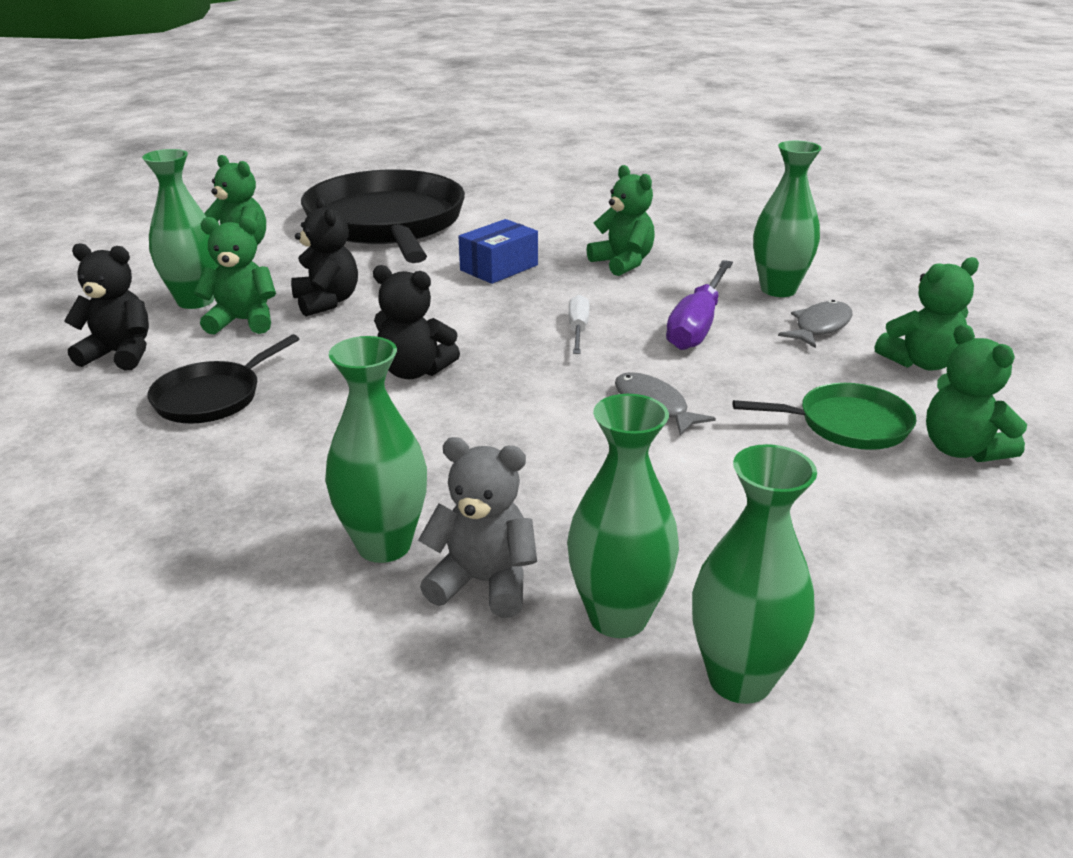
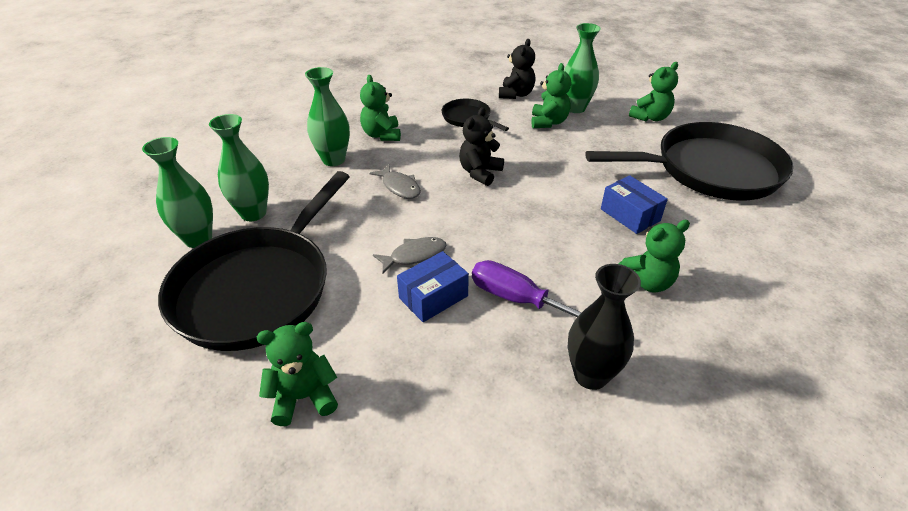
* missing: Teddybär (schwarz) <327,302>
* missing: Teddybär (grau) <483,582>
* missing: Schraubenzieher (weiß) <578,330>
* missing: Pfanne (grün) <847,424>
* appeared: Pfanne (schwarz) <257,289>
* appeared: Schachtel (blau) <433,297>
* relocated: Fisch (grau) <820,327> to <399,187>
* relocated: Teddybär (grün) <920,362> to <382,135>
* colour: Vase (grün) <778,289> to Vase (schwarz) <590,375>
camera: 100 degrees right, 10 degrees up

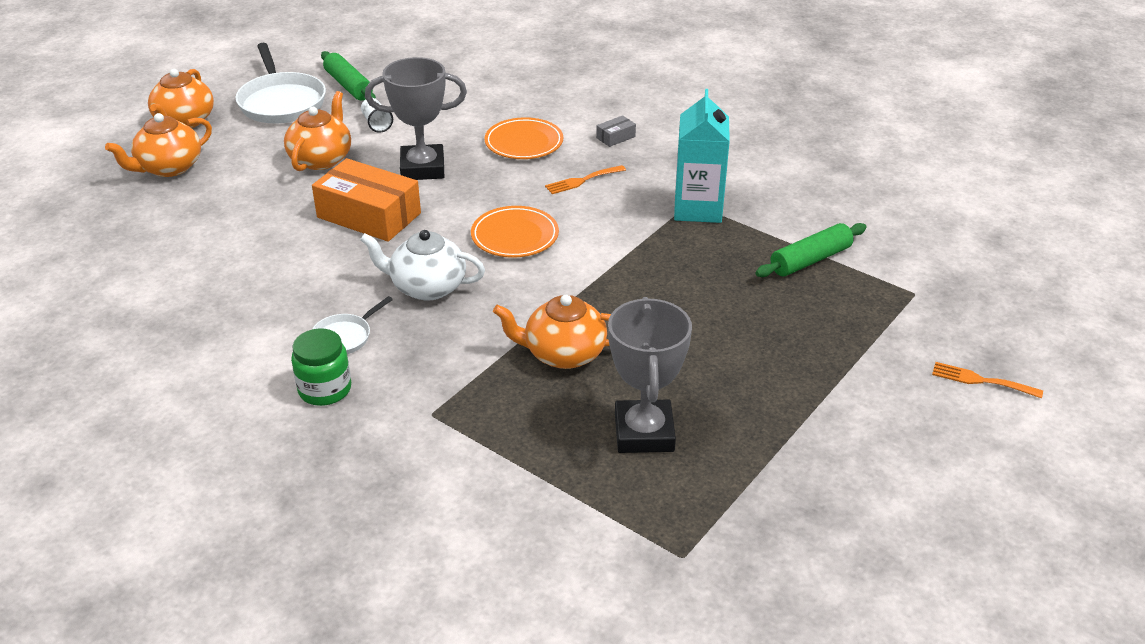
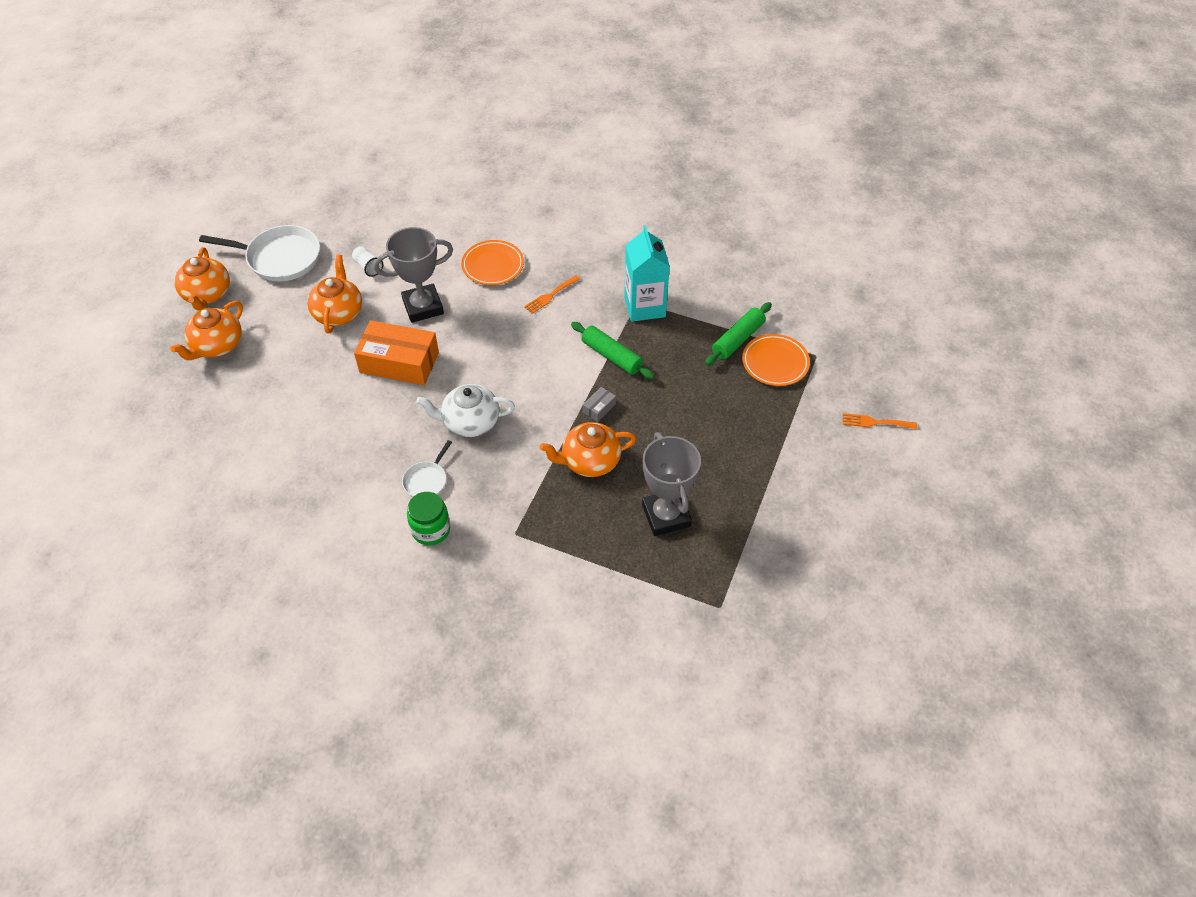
* relocated: Nudelholz (grün) <348,86> to <611,356>
* relocated: Teller (orange) <515,236> to <775,362>
* relocated: Schachtel (grau) <615,137> to <599,408>
* spun: Pfanne (weiß) <281,102> = <280,258> 45 degrees counterclockwise
camera: 15 degrees left, 15 degrees up

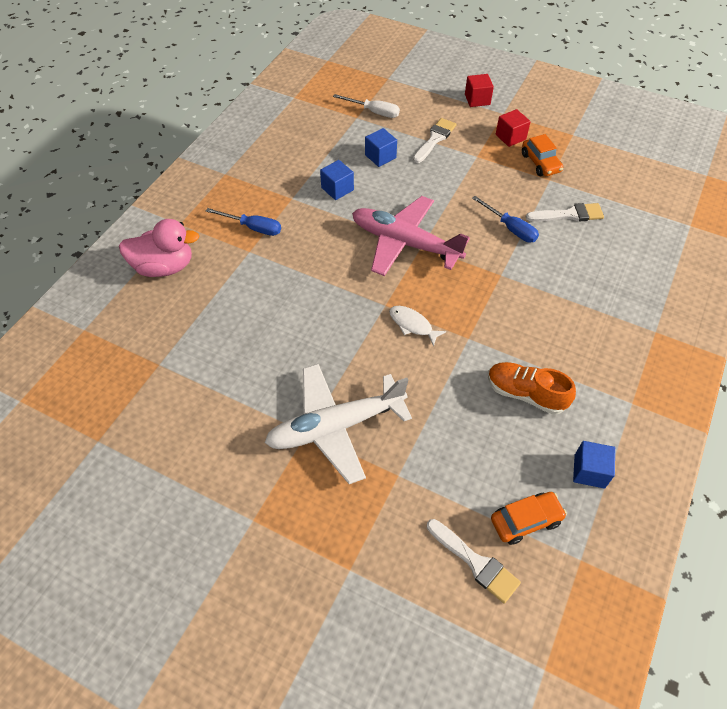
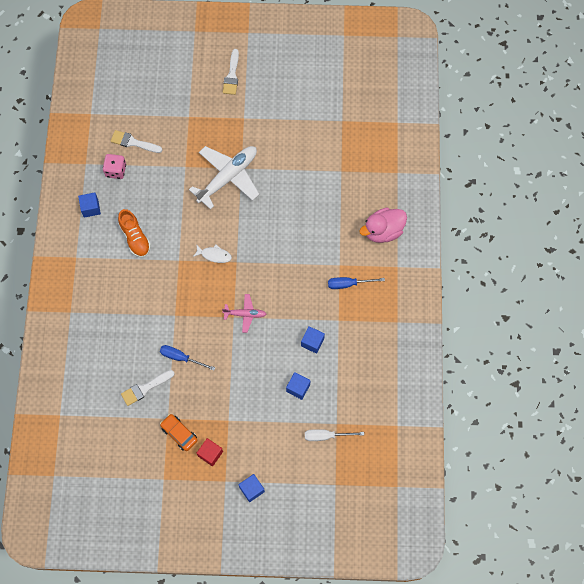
* relocated: Pinsel (weiß) <435,139> to <232,75>
* exchanged: Auto (orange) <525,520> to Spielwürfel (rosa) <116,170>
* colour: Kubus (rot) <477,99> to Kubus (blau) <252,489>
* spun: Schuh (orange) <525,394> = <135,238> 60 degrees clockwise
* size: Flugzeug (rosa) <405,243> = <245,314> x0.51
camera: 155 degrees right, 15 degrees up

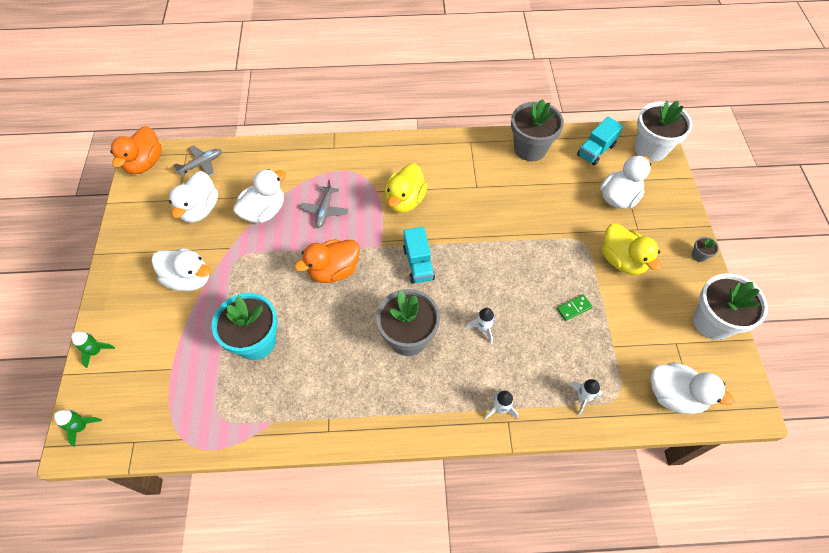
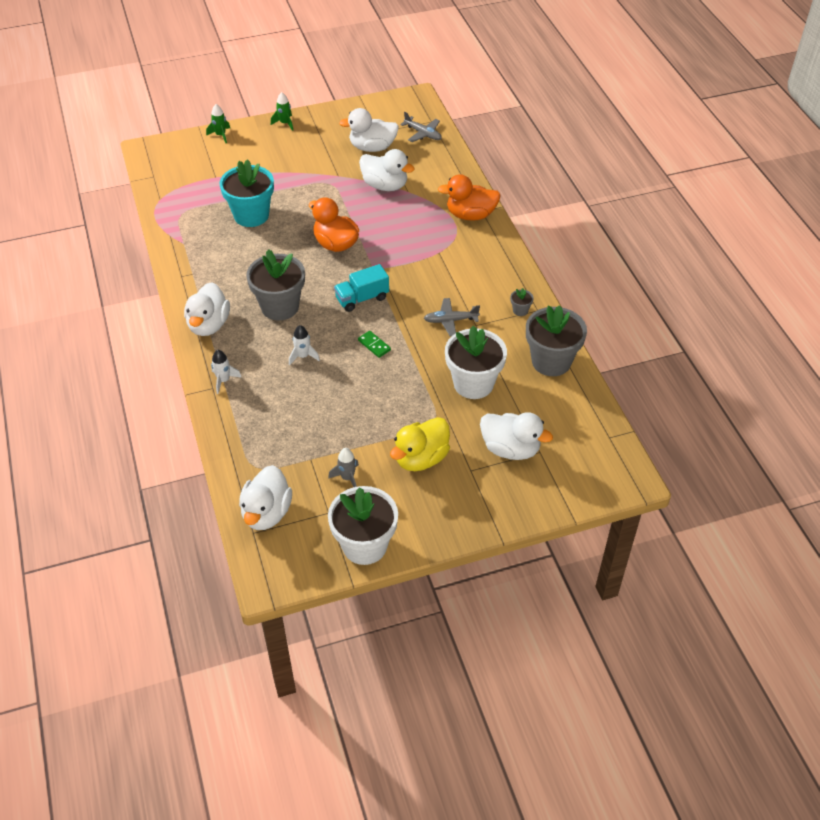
* missing: Ente (gelb) <405,200>
* missing: Rakete (weiß) <582,398>
* missing: Lastwagen (türkis) <596,150>
* appeared: Rakete (grau) <347,478>
* relocated: Rakete (grün) <82,427> to <285,123>
* relocated: Ente (orange) <145,163> to <470,215>
* relocated: Ente (weiß) <189,279> to <209,325>
* relocated: Flugzeug (grau) <325,210> to <450,320>
* relocated: Dominostein (grün) <574,308> to <374,345>
* relocated: Blumentopf (weiß) <650,149> to <473,384>
* relocated: Blumentopf (grau) <699,255> to <520,310>
camera: 75 degrees right, 10 degrees down

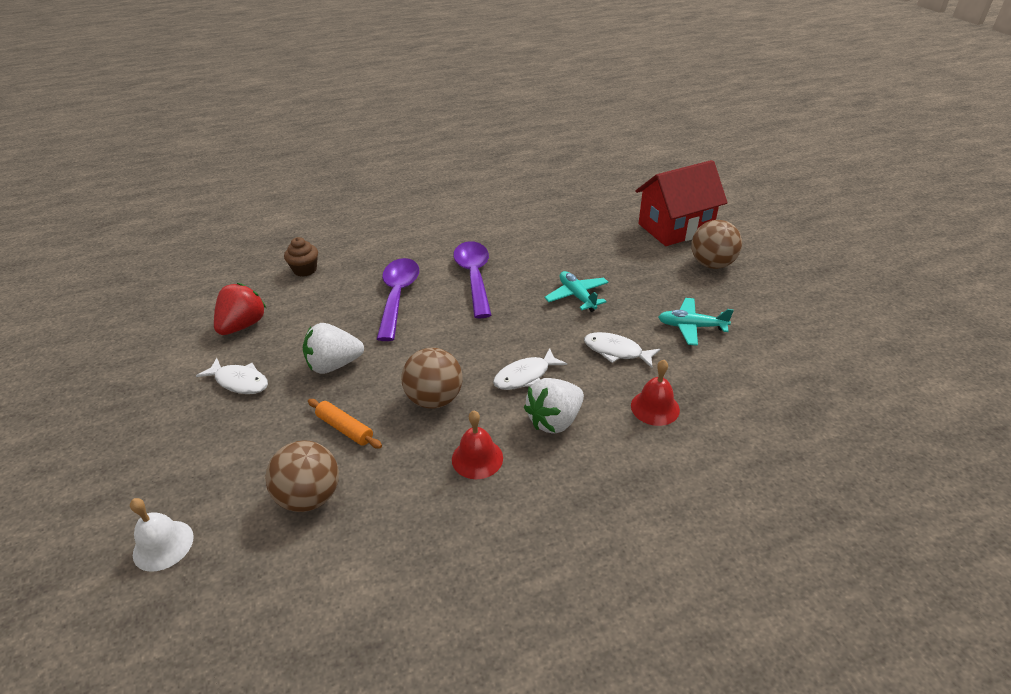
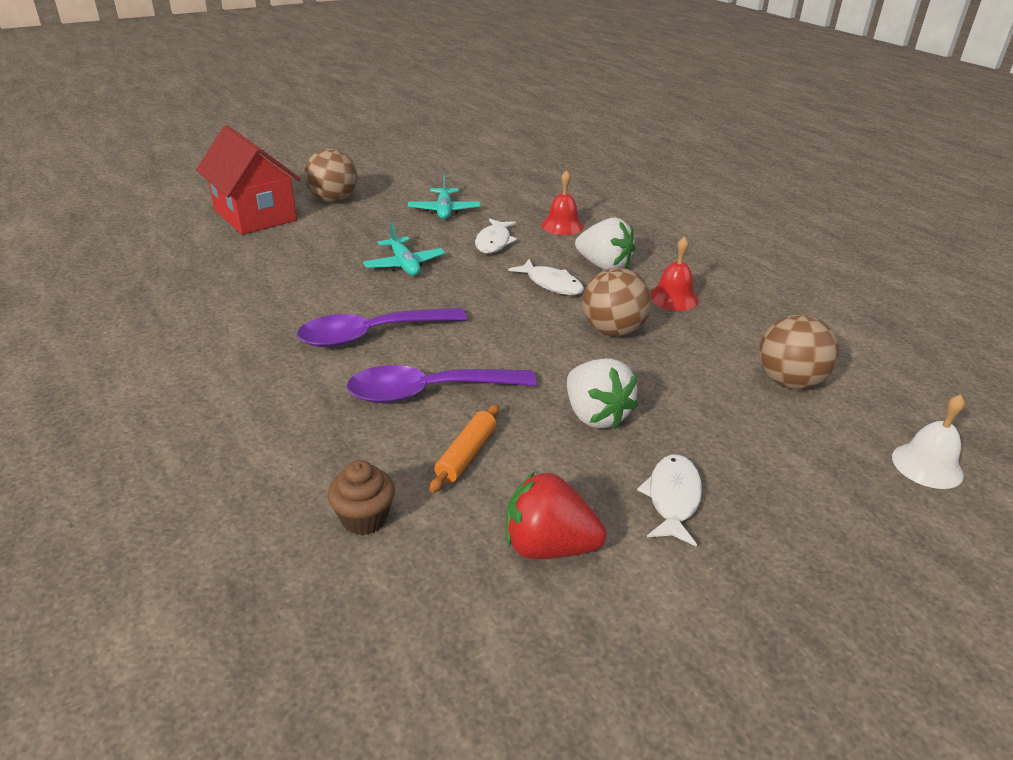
* relocated: Nudelholz (orange) <345,428> to <466,454>
* spun: Flugzeug (türkis) <577,296> = <404,264> 75 degrees counterclockwise
camera: 105 degrees left, 5 degrees down

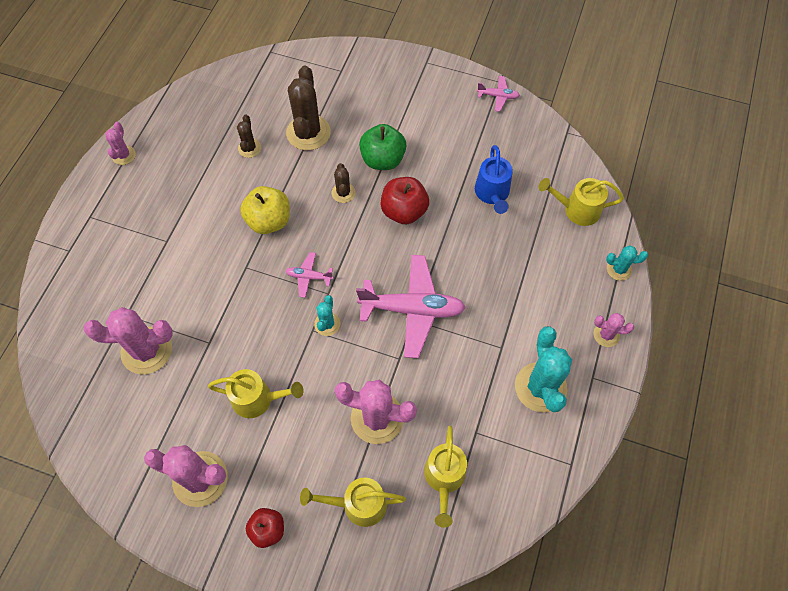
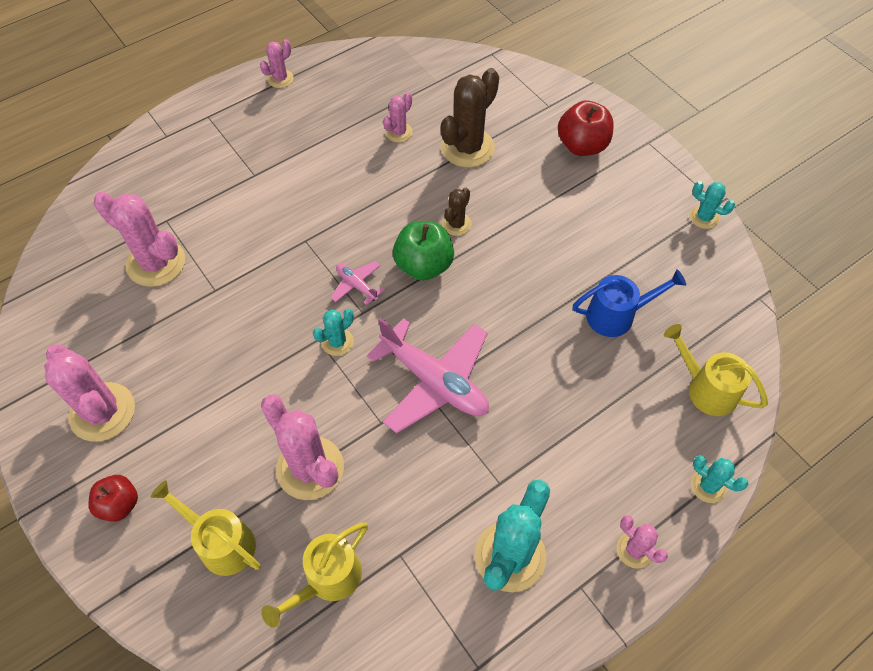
* missing: Gießkanne (gelb) <258,399>
* missing: Apfel (gelb) <269,221>
* relocated: Apfel (grün) <383,159> to <423,265>
* relocated: Apfel (rot) <404,211> to <582,146>
* exchanged: Flugzeug (rosa) <498,96> to Kaktus (türkis) <704,217>
* colour: Kaktus (braun) <249,148> to Kaktus (rosa) <398,132>
* spun: Gießkanne (blau) <492,194> = <617,315> 135 degrees counterclockwise
camera: 35 degrees right, 5 degrees down

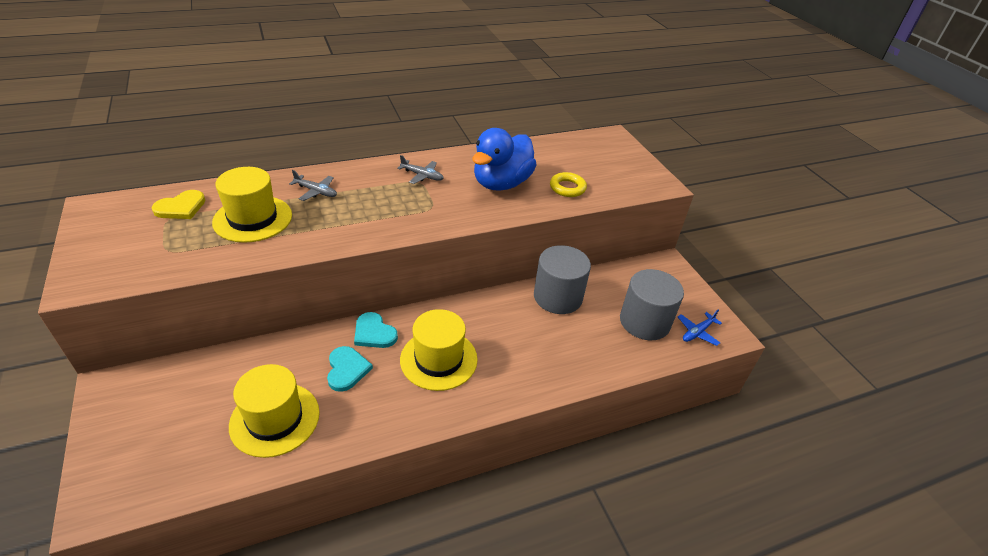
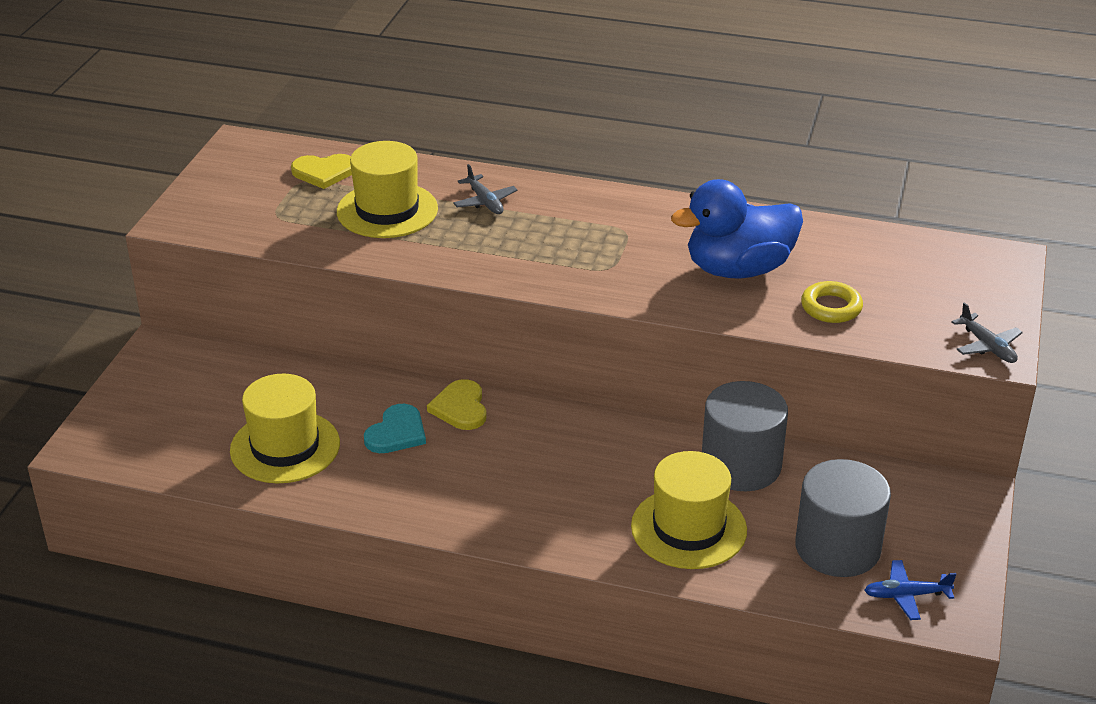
* relocated: Flugzeug (grau) <422,176> to <987,346>
* relocated: Hut (gelb) <438,359> to <688,528>
* colour: Herz (türkis) <374,333> to Herz (gelb) <460,408>
camera: 40 degrees right, 5 degrees down

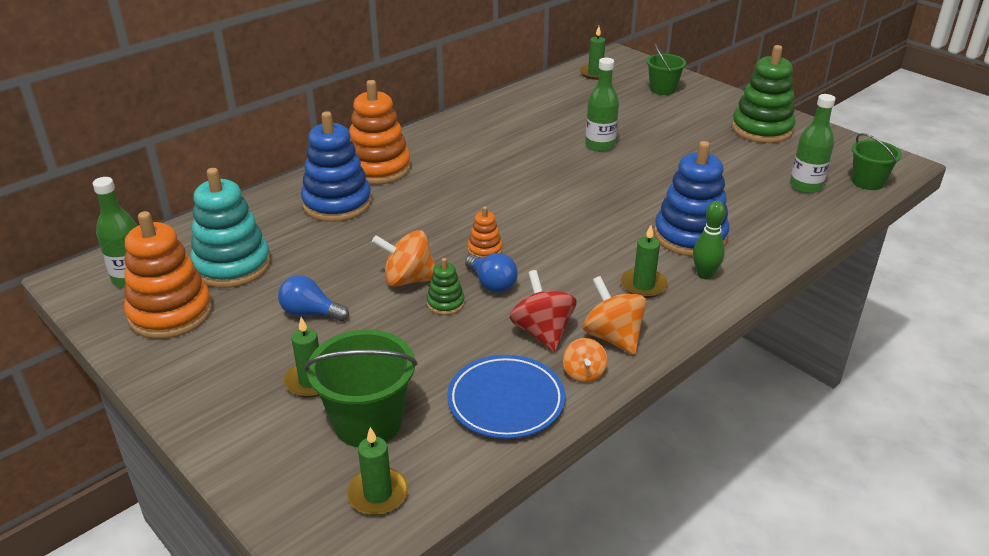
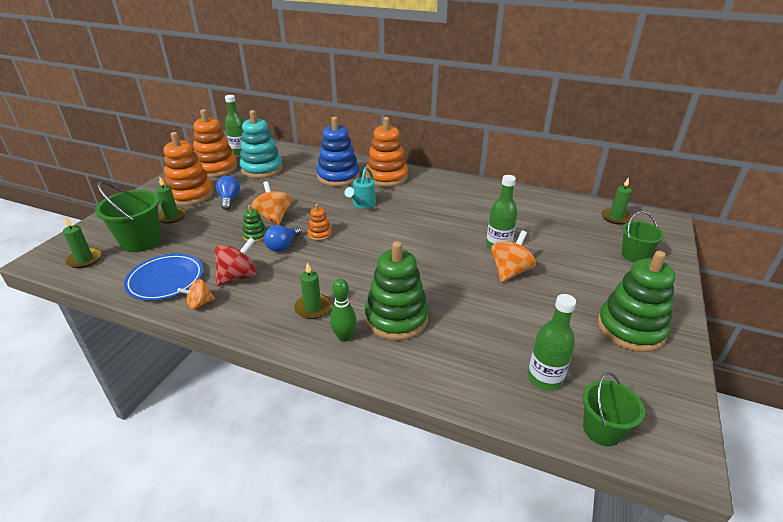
* appeared: Stapelspielzeug (orange) <190,195>
* appeared: Gießkanne (türkis) <362,204>
* relocated: Kreisel (orange) <613,337> to <510,271>
* colour: Stapelspielzeug (blau) <690,236> to Stapelspielzeug (grün) <396,318>
camera: 65 degrees right, 0 degrees up

